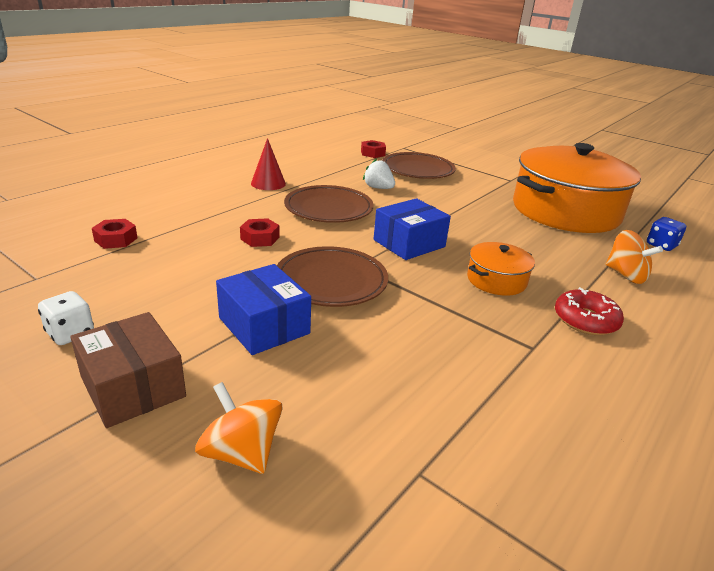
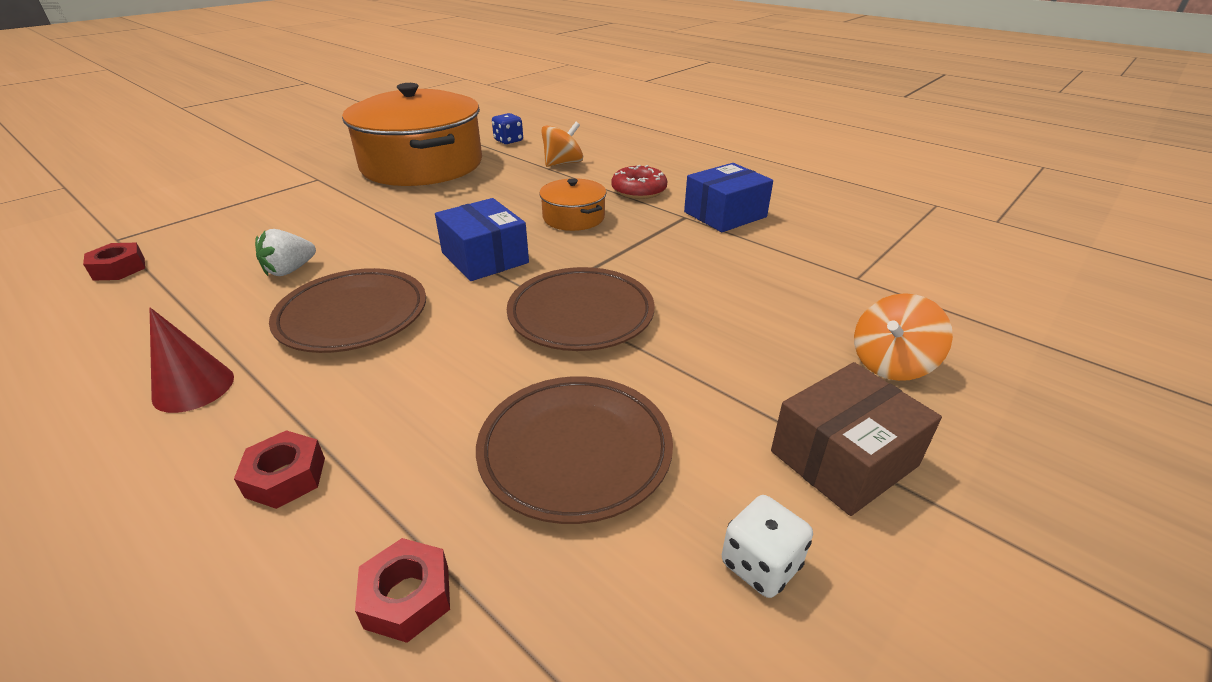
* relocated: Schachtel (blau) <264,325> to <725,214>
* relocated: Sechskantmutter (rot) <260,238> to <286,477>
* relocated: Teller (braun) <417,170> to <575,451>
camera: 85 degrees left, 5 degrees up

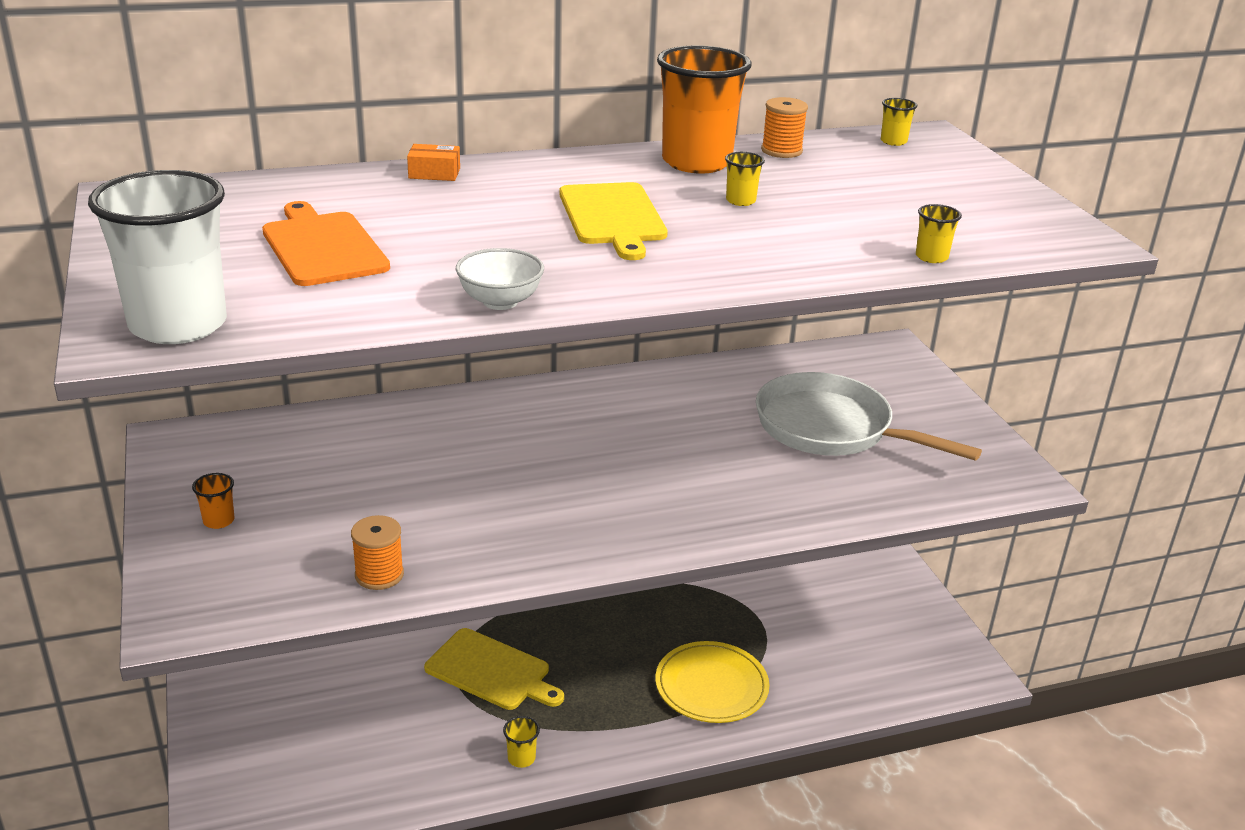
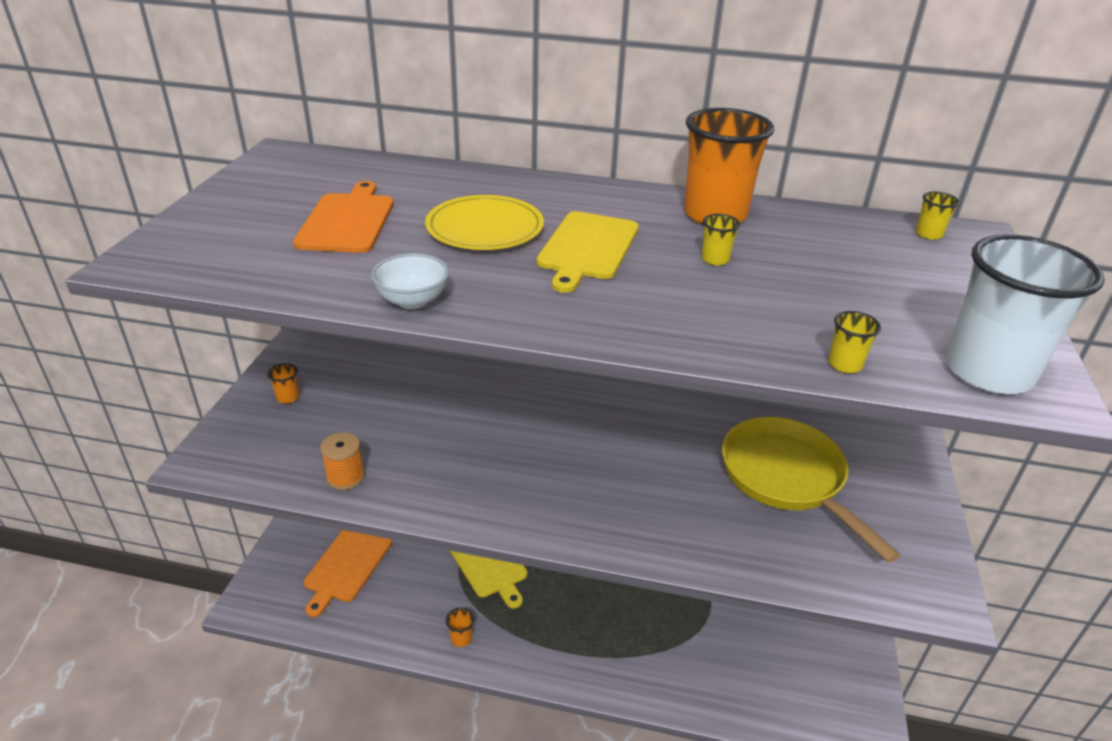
* missing: Schachtel (orange) <434,173>
* missing: Garnrolle (orange) <781,151>
* appeared: Schneidebrett (orange) <347,566>
* relocated: Becher (weiß) <178,325> to <988,372>
* relocated: Teller (gelb) <711,686> to <485,228>
* colour: Becher (gelb) <521,758> to Becher (orange) <461,638>
* colour: Pfanne (weiß) <831,429> to Pfanne (gelb) <787,478>
camera: 30 degrees right, 5 degrees up

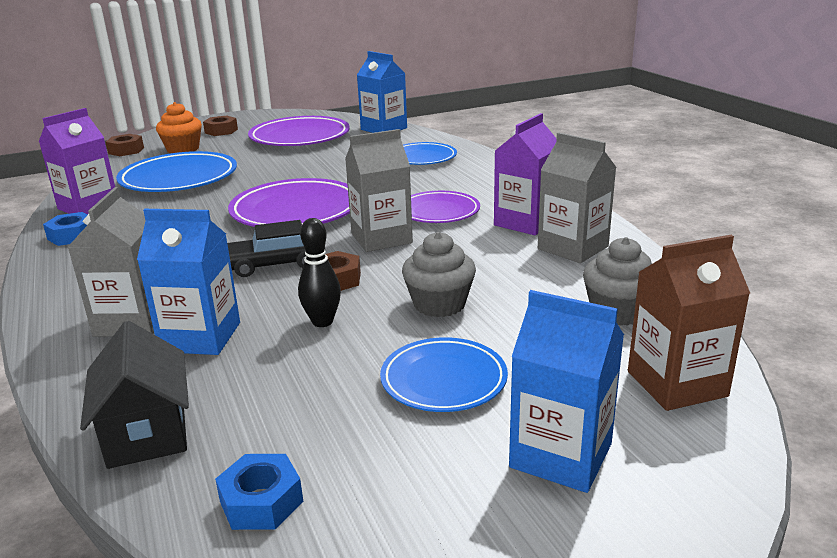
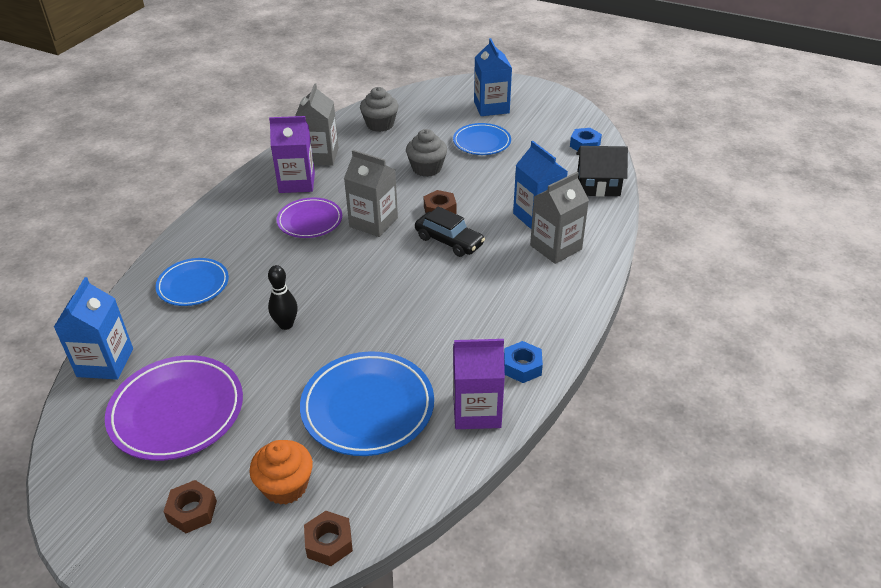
* missing: Teller (lila) <296,211>
* missing: Getränkekarton (braun) <676,384>
* relocated: Bowlingkegel (schwarz) <322,322> to <286,324>
* spun: Haus (schwarz) <147,432> = <598,186> 60 degrees clockwise
camera: 130 degrees left, 15 degrees up

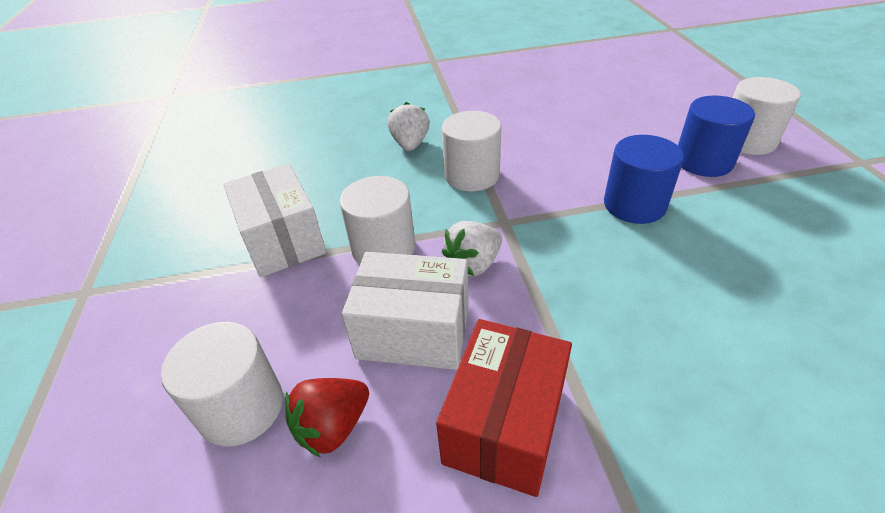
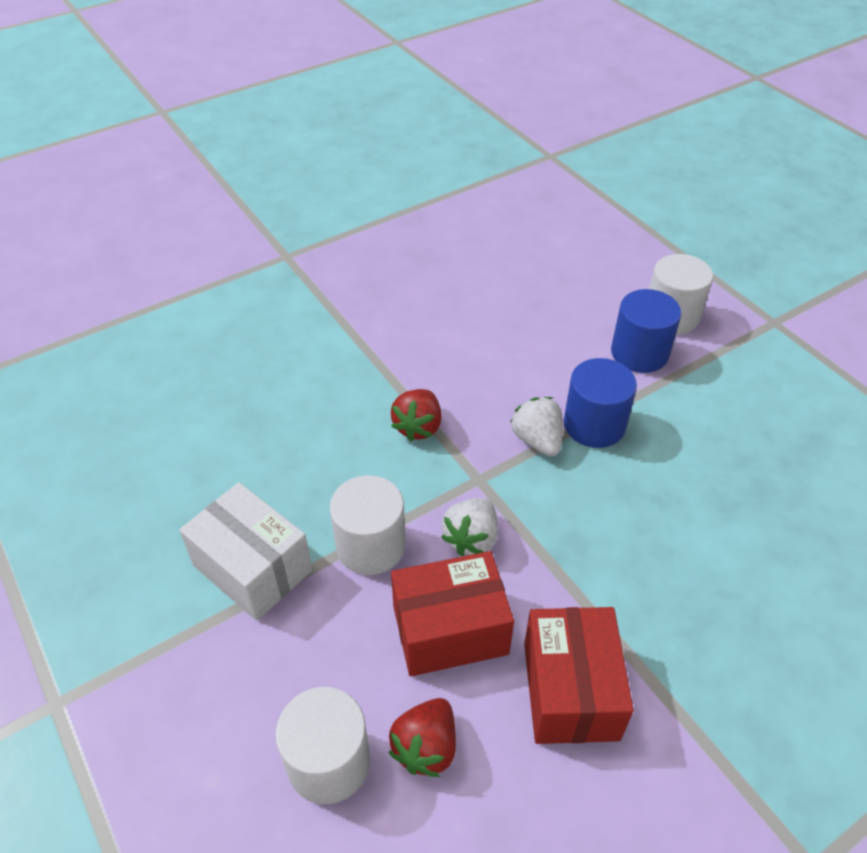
* relocated: Erdbeere (weiß) <410,144> to <537,440>
* exchanged: Vollzylinder (weiß) <472,175> to Erdbeere (rot) <418,427>
* colour: Schachtel (weiß) <413,331> to Schachtel (rot) <450,630>
camera: 25 degrees left, 5 degrees up

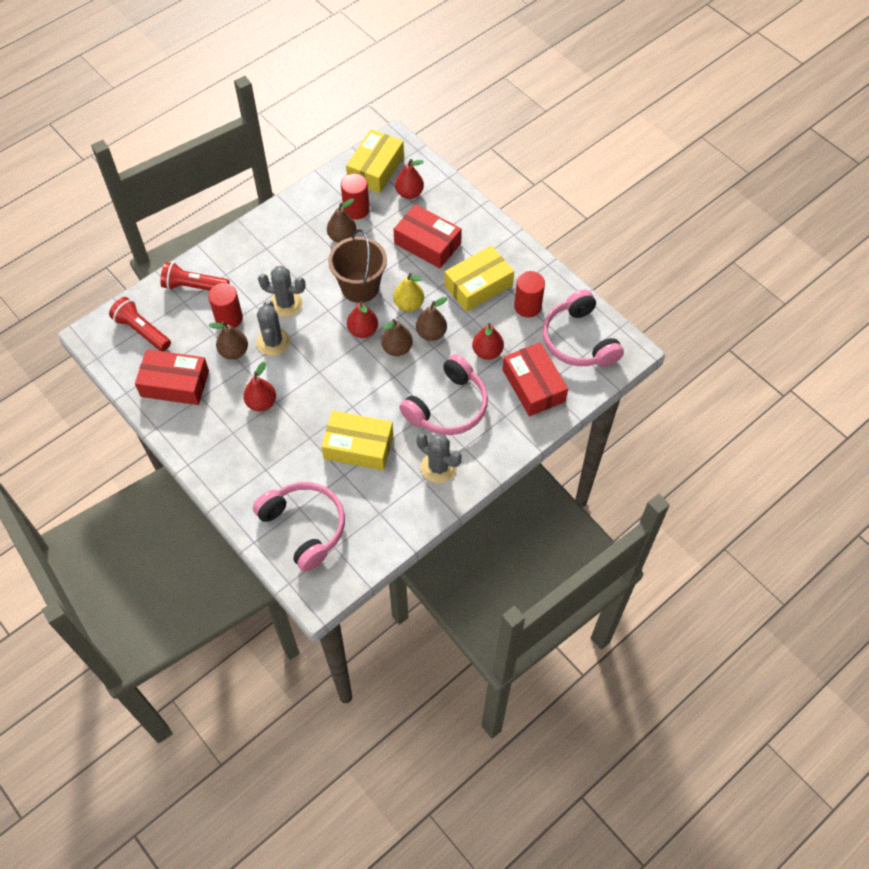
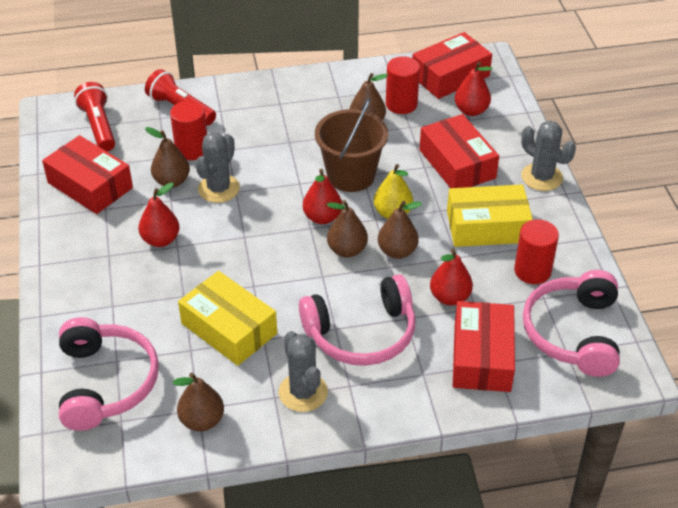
* appeared: Birne (braun) <202,420>
* relocated: Kaktus (grau) <286,303> to <542,177>
* colour: Schachtel (gelb) <375,168> to Schachtel (rot) <450,76>
camera: 30 degrees right, 15 degrees down

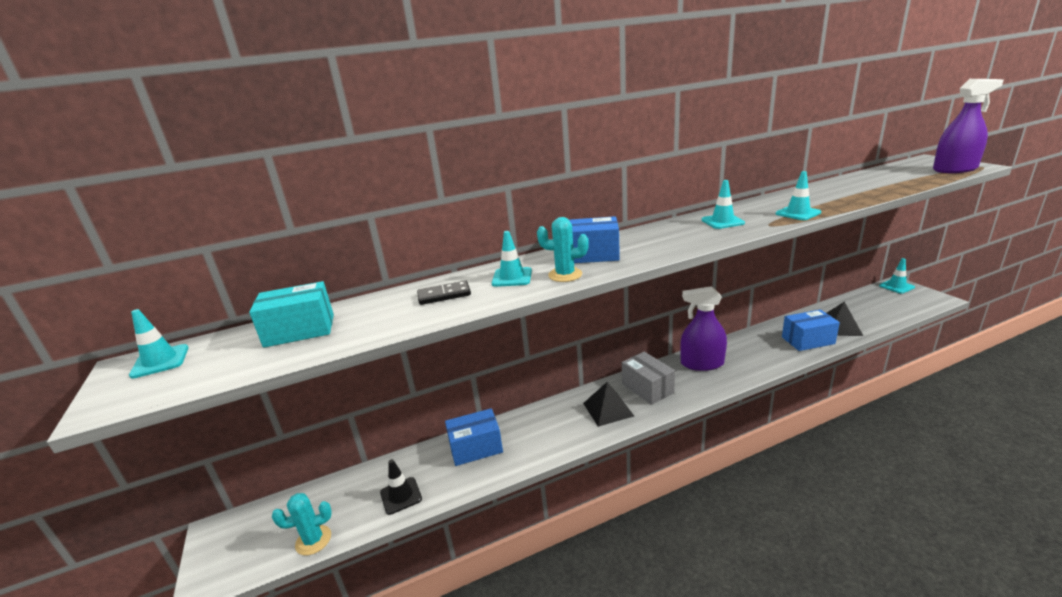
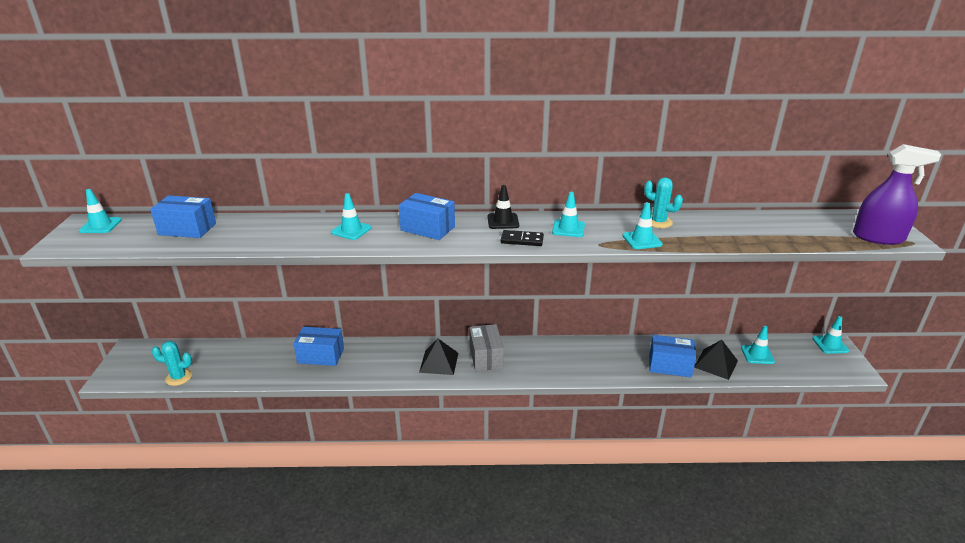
* missing: Sprühflasche (lila) <702,363>
* appeared: Leitkegel (türkis) <757,354>
* relocated: Leitkegel (schwarz) <401,496> to <503,221>
* relocated: Dominostein (schwarz) <444,295> to <522,240>
* relocated: Kaktus (türkis) <565,275> to <658,222>
* colour: Schachtel (türkis) <300,330> to Schachtel (blau) <187,229>
camera: 20 degrees right, 5 degrees up

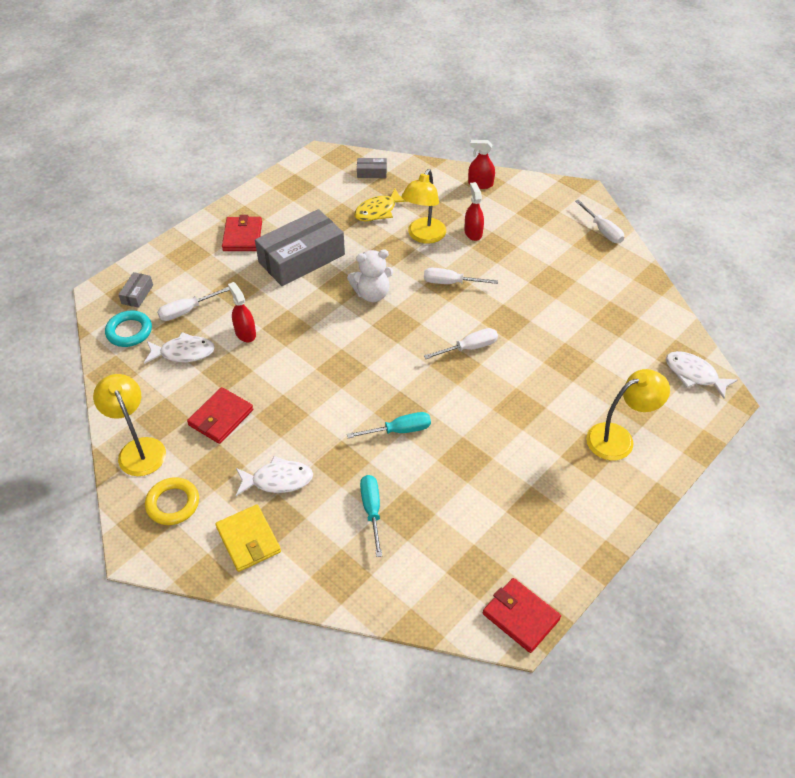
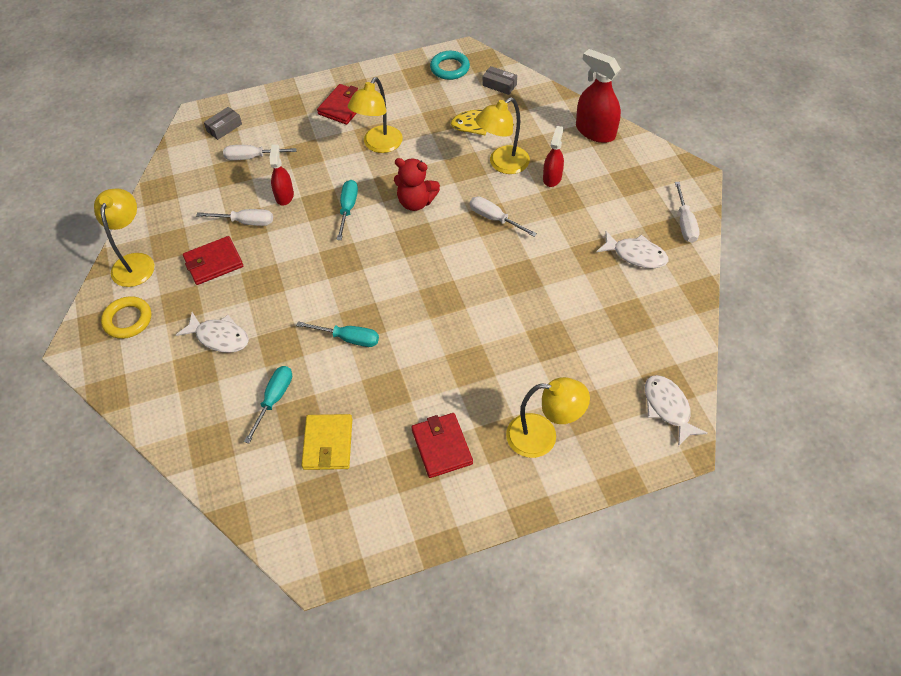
* appeared: Schraubenzieher (türkis) <348,208>
* relocated: Ring (türkis) <129,331> to <449,68>
* relocated: Fisch (weiß) <183,352> to <636,255>
* relocated: Geldbörse (gelb) <248,540> to <328,443>
* relocated: Schraubenzieher (weiß) <469,348> to <246,222>
* relocated: Geldbörse (rot) <521,616> to <442,446>
* exchanged: Schachtel (grau) <301,258> to Lampe (gelb) <379,145>
* colour: Teddybär (weiß) <372,294> to Teddybär (rot) <416,202>
* size: Sprühflasche (rot) <480,184> = <595,131> x1.63
camera: 30 degrees right, 5 degrees up

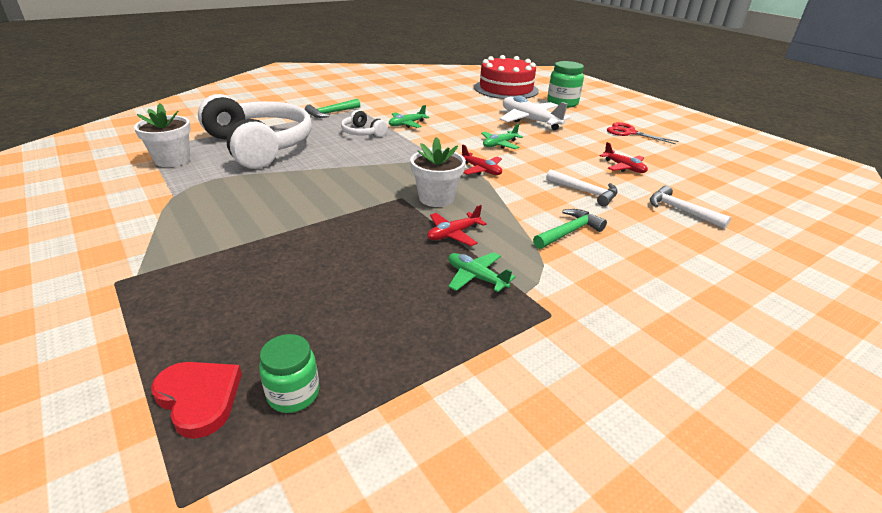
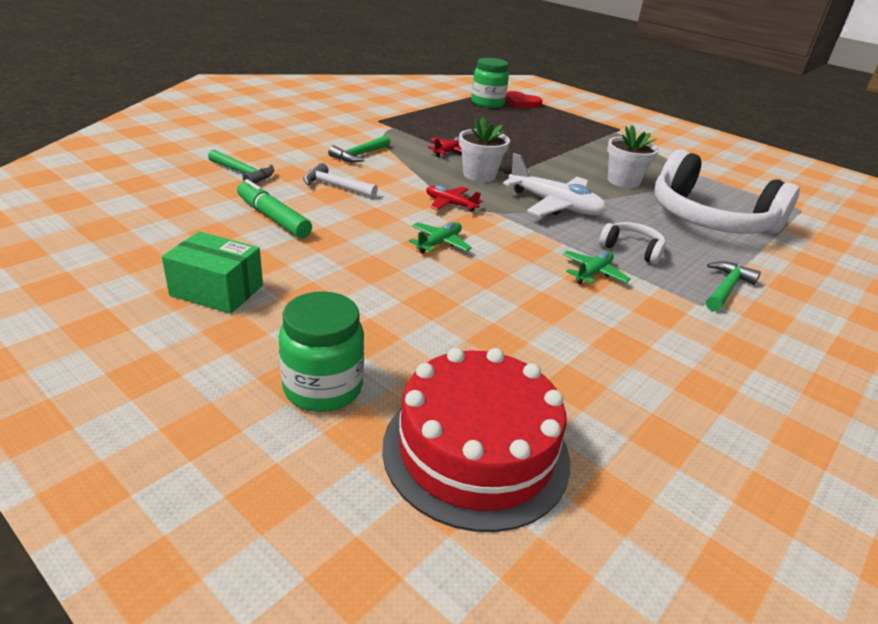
* missing: Flugzeug (grün) <476,277>
* relocated: Blumentopf (weiß) <172,160> to <623,181>
* relocated: Flugzeug (weiß) <530,120> to <554,205>
* exchanged: Flugzeug (rot) <624,167> to Filzstift (grün) <273,218>
* exchanged: Schere (rot) <629,132> to Schachtel (grün) <217,290>
* colour: Hammer (weiß) <680,210> to Hammer (grün) <243,173>
* size: Einmachglas (grün) <293,394> = <487,103> x1.57
camera: 165 degrees right, 0 degrees up

